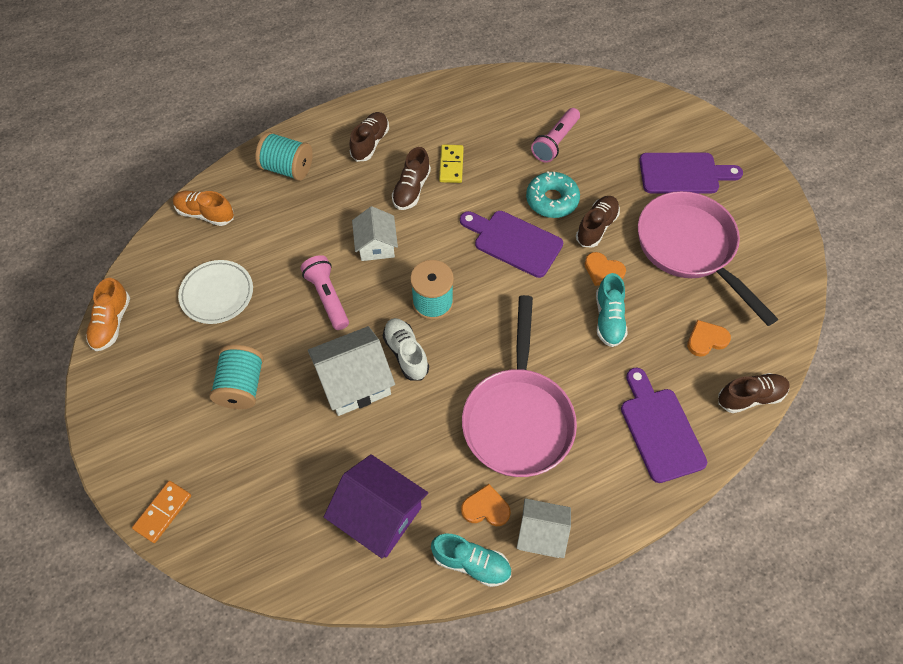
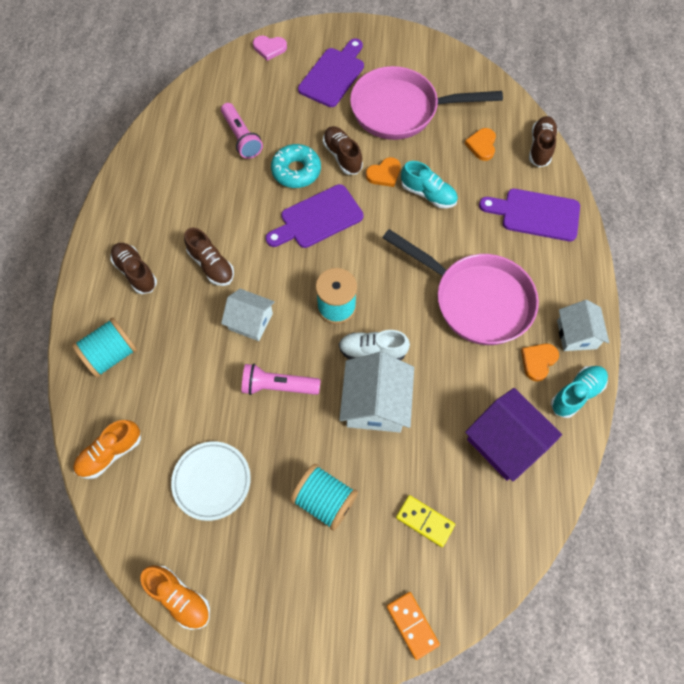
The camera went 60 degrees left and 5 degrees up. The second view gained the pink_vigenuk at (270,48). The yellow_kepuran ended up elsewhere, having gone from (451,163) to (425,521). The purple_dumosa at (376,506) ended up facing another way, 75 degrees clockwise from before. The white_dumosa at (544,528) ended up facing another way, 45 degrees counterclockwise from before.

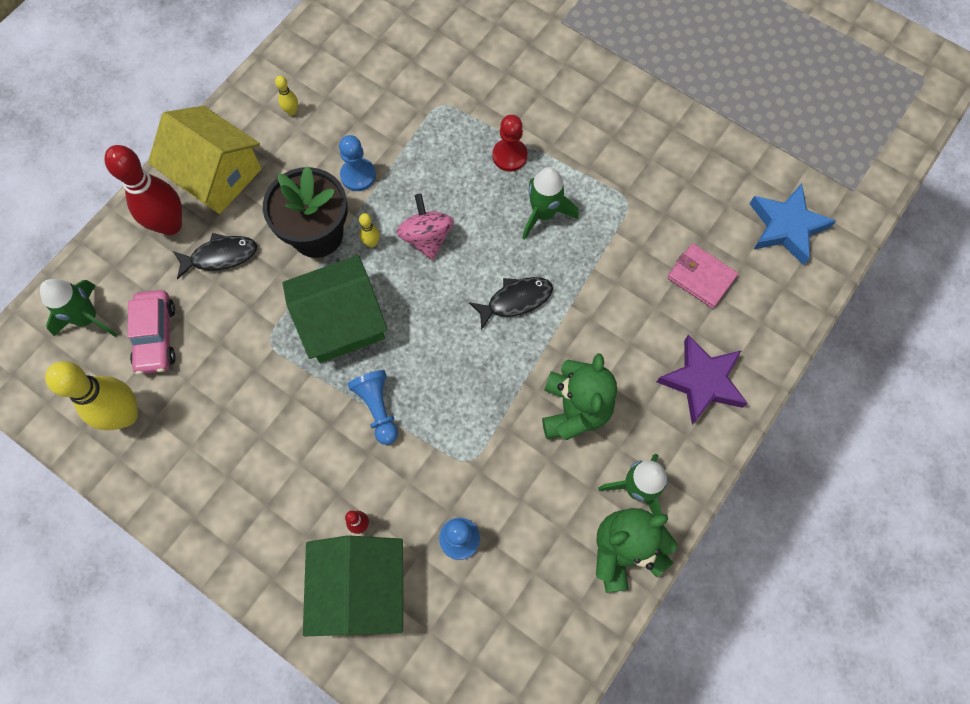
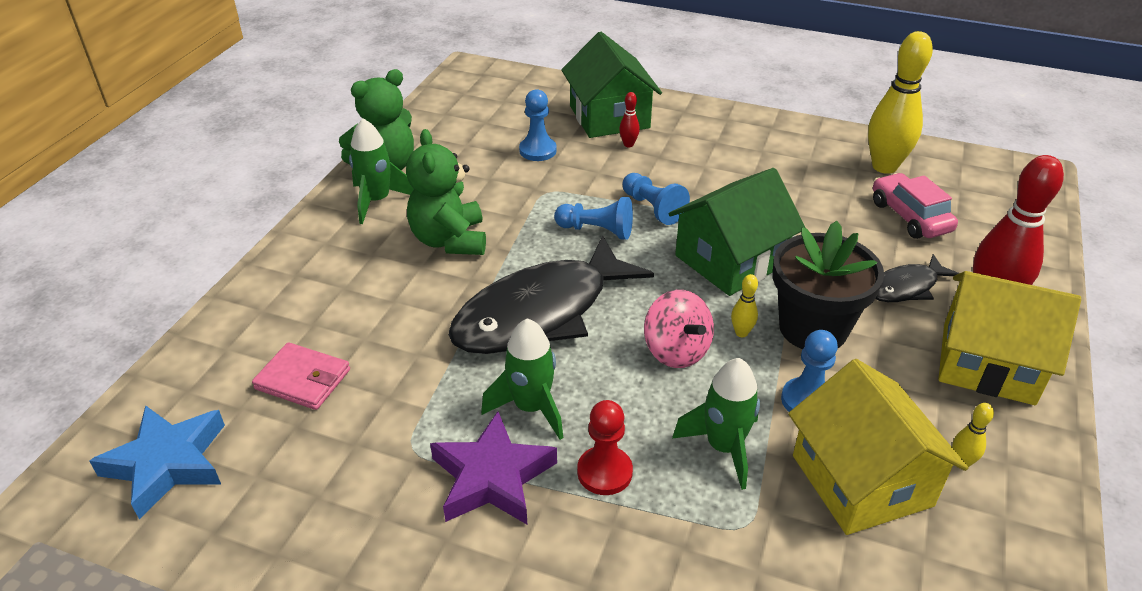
The camera went 165 degrees right and 30 degrees down. The second view gained the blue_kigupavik at (593,218). The second view gained the yellow_dumosa at (878,447). The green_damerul ended up elsewhere, having gone from (78,308) to (716,424). The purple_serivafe ended up elsewhere, having gone from (702,379) to (493,467). The size of the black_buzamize at (511,303) changed by a factor of 2.08.

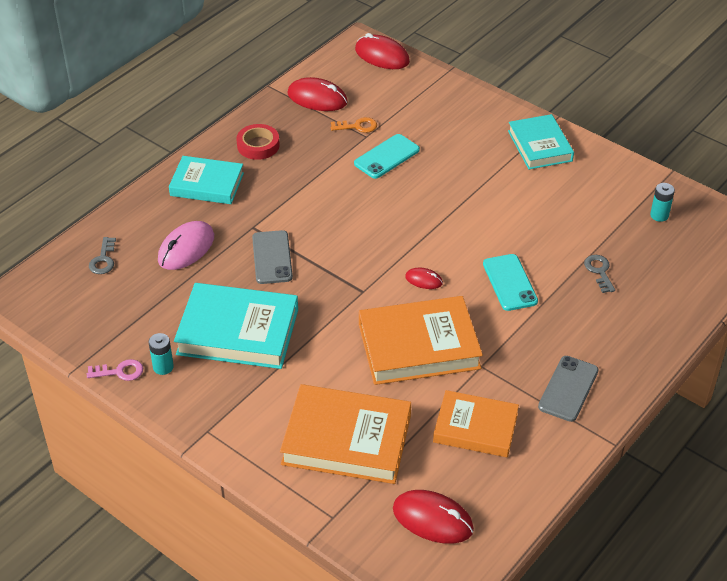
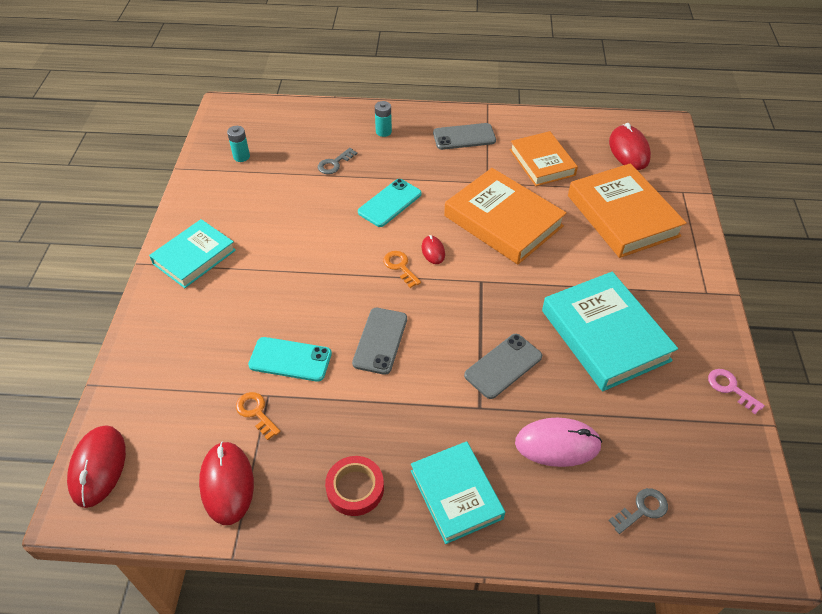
The camera went 125 degrees left and 5 degrees up. The second view gained the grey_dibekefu at (379,341). The second view gained the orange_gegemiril at (402,269). The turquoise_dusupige ended up elsewhere, having gone from (161,354) to (383,119).

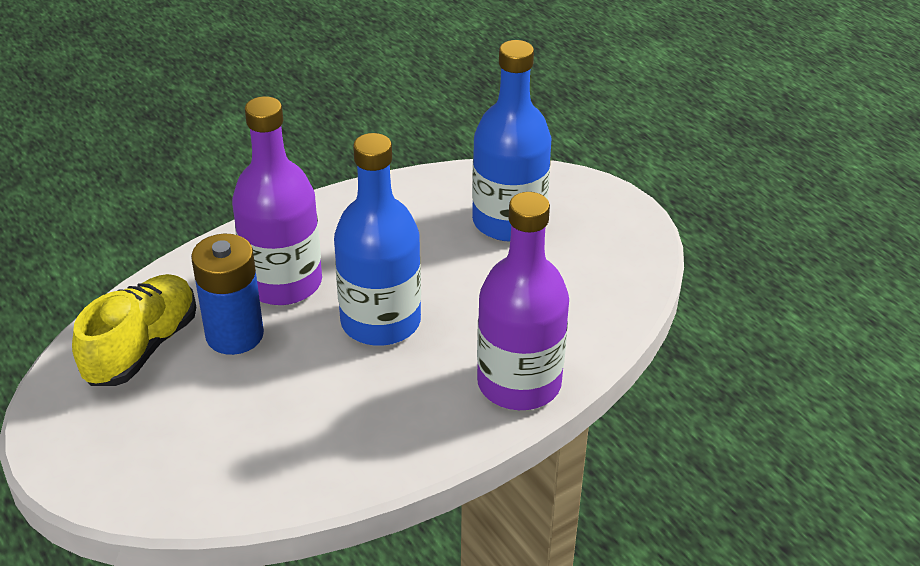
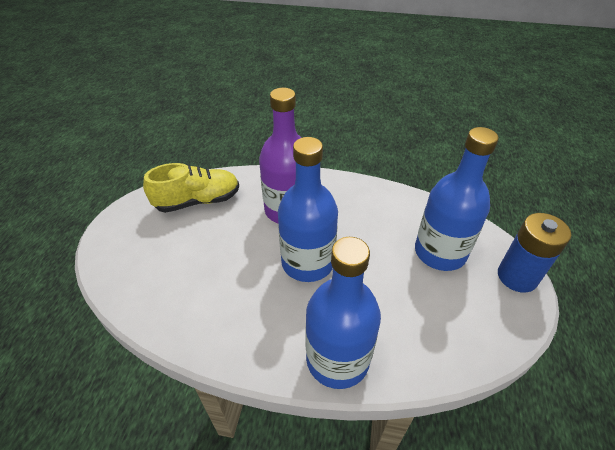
The camera went 45 degrees right and 5 degrees up. The blue_dusupige ended up elsewhere, having gone from (227,294) to (534,253). What was the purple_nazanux at (523,301) turned into the blue_nazanux at (343,313).

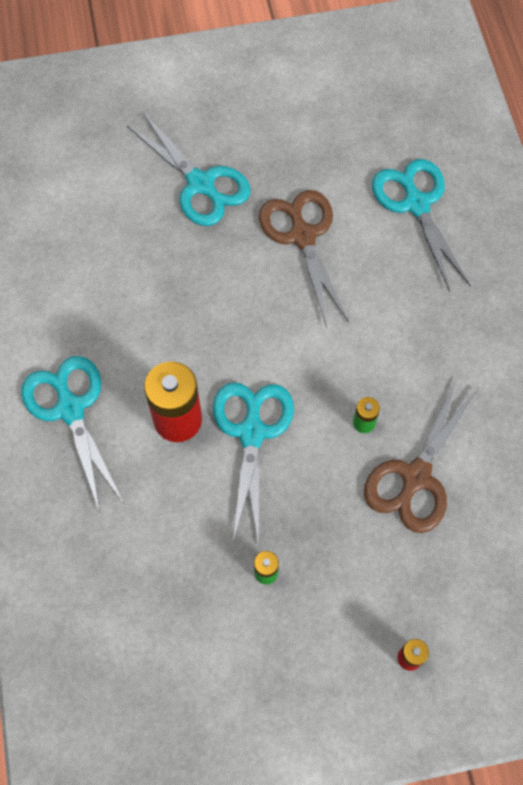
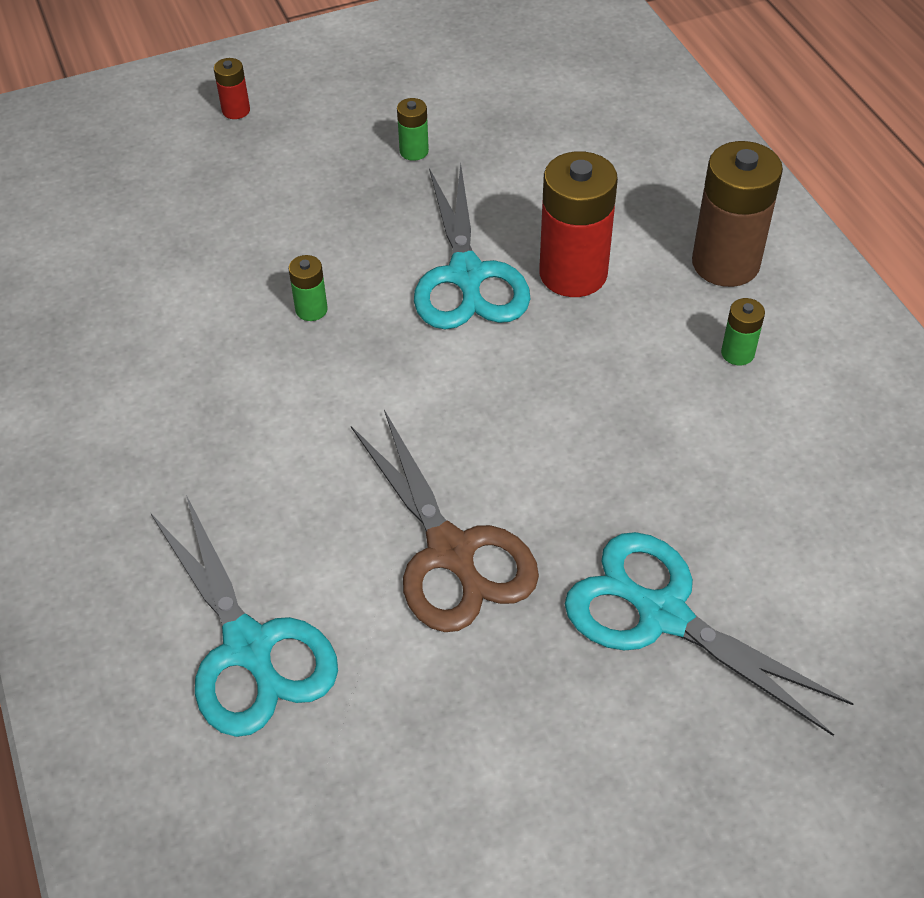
The camera went 170 degrees right and 15 degrees down. The second view lost the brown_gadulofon at (421,455). The second view gained the green_dusupige at (743,331). Where the turquoise_gadulofon stood at (72,434), the brown_dusupige came to stand at (737,214).

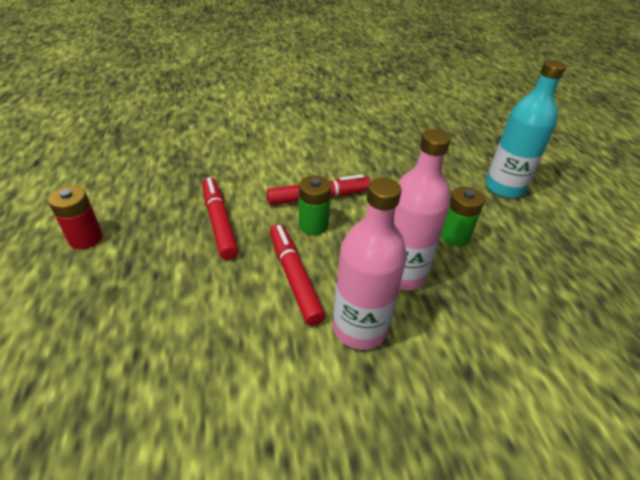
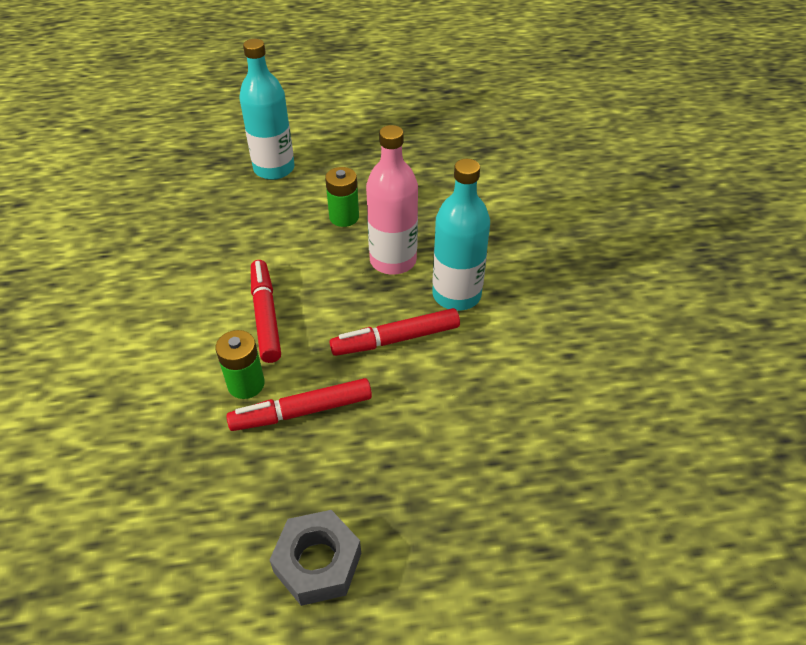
The camera went 85 degrees left and 5 degrees up. The green_dusupige ended up elsewhere, having gone from (315,205) to (240,364). Where the red_dusupige stood at (75,217), the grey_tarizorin came to stand at (315,558). What was the pink_nazanux at (370,264) turned into the turquoise_nazanux at (461,235).

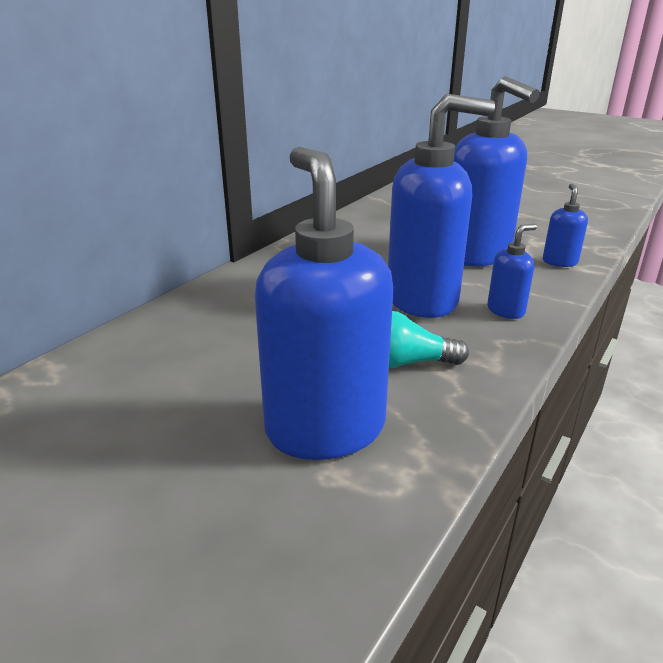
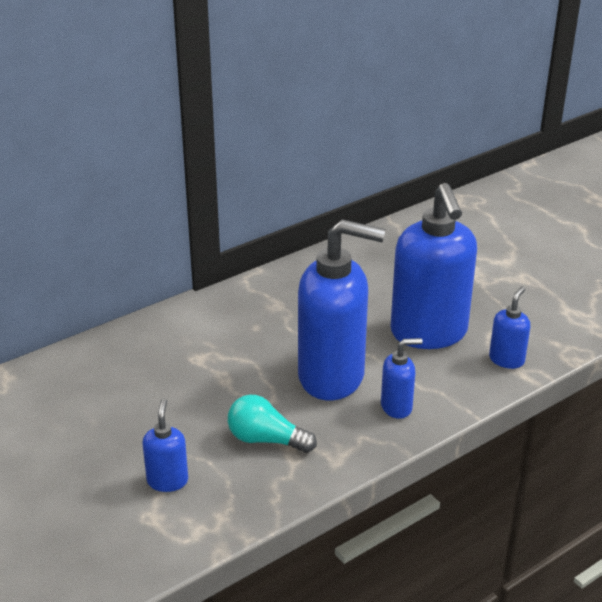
The camera went 20 degrees right and 5 degrees up. The size of the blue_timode at (324,303) changed by a factor of 0.45.

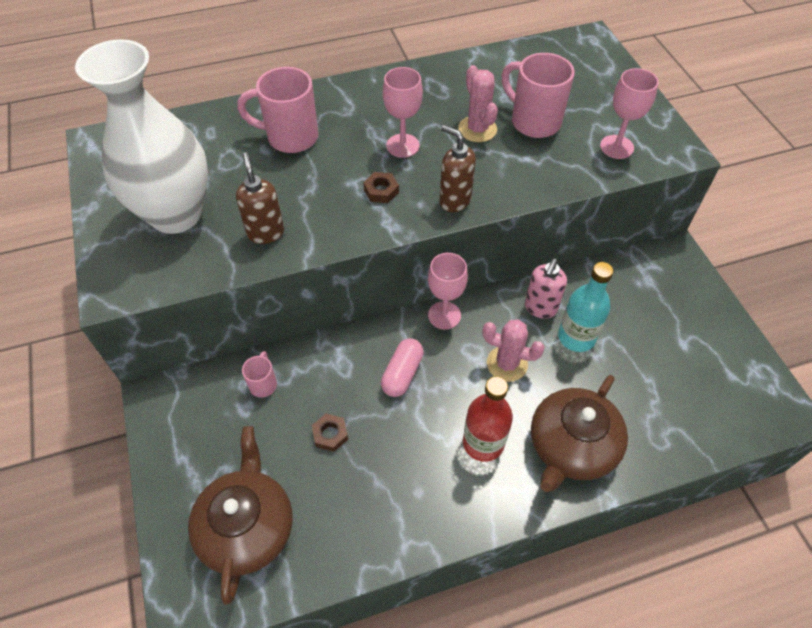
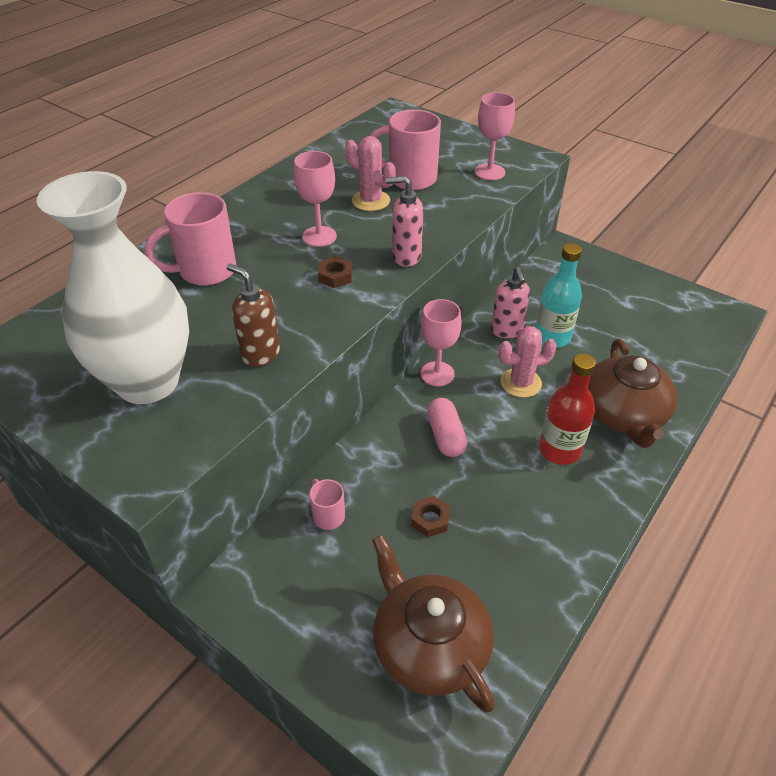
The camera went 35 degrees left and 10 degrees down. What was the brown_timode at (458,168) turned into the pink_timode at (404,221).

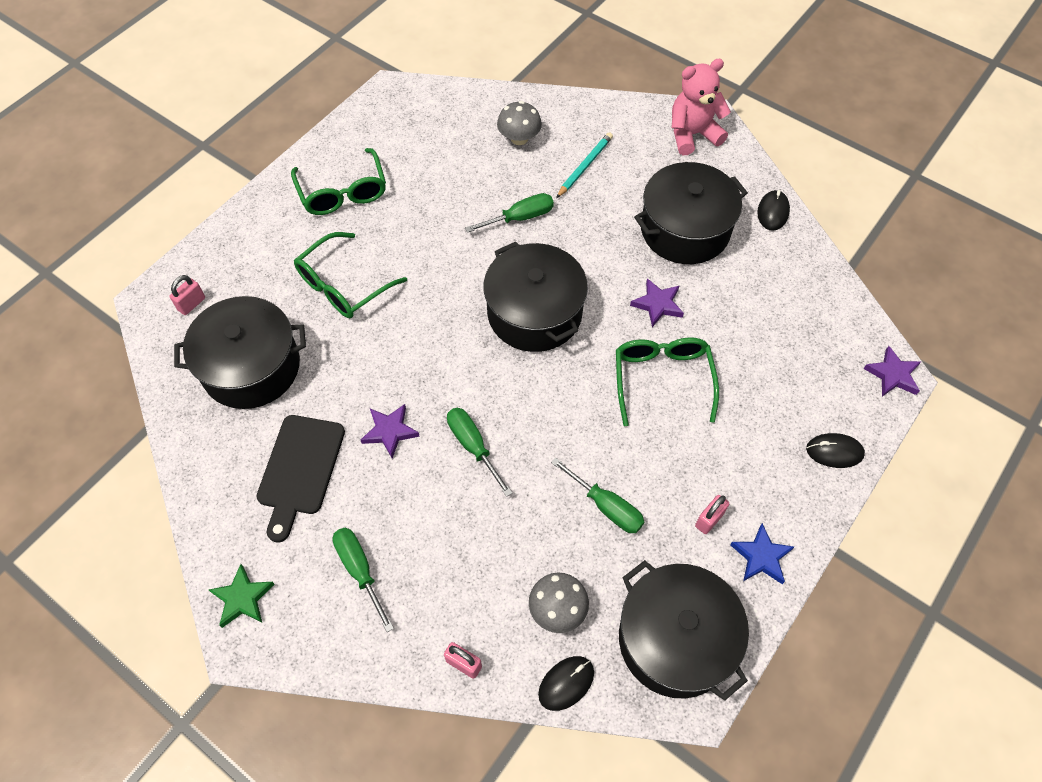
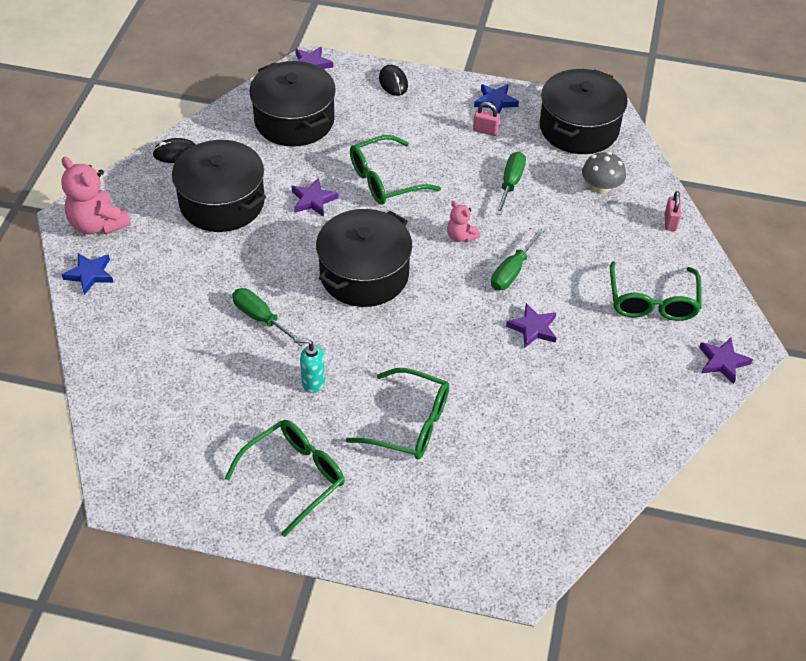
The camera went 115 degrees left and 10 degrees down. The second view lost the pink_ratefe at (187,295). The second view lost the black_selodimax at (300,478). The second view lost the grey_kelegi at (519,123). The second view lost the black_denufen at (566,683). The second view lost the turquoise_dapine at (584,165). The second view gained the blue_serivafe at (87,274). The second view gained the turquoise_timode at (309,365). The second view gained the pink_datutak at (463,221). The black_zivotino ended up elsewhere, having gone from (240,352) to (292,104). Where the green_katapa stood at (363,580), the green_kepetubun came to stand at (656,291). What was the green_serivafe at (242,596) turned into the purple_serivafe at (726,361).

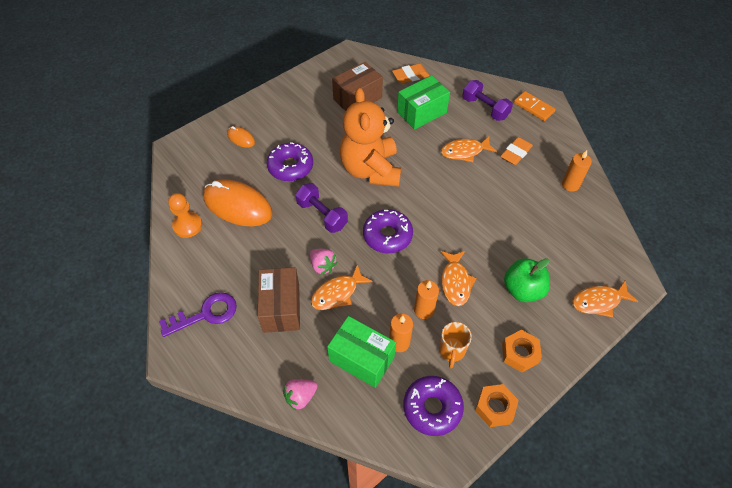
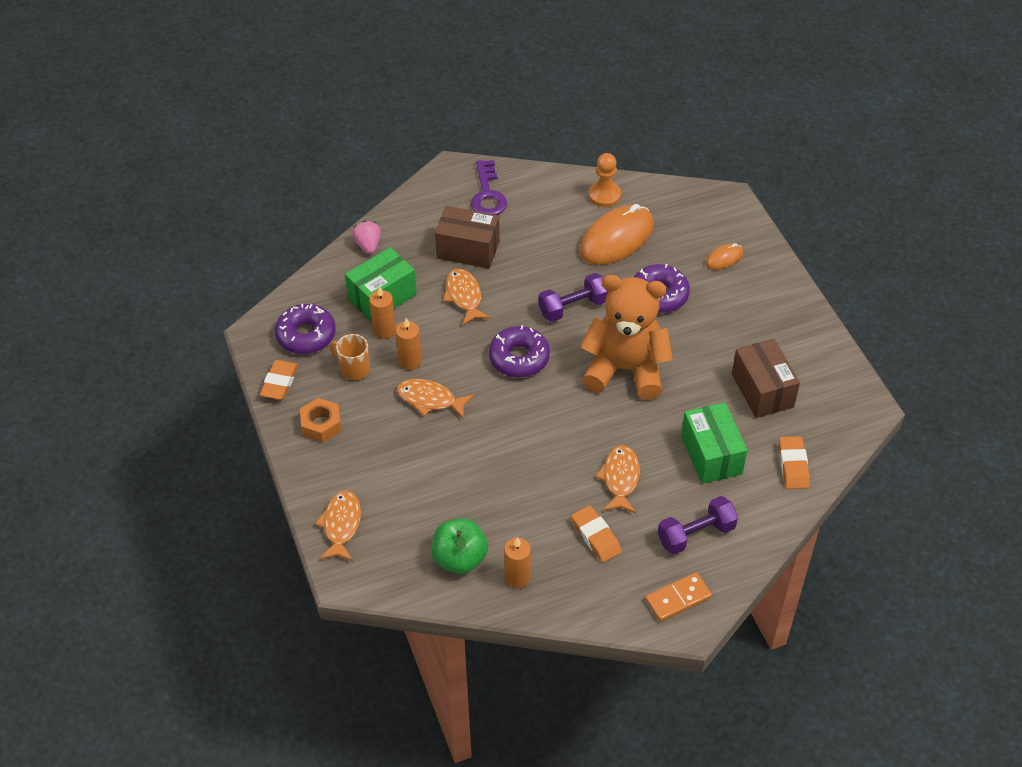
The camera went 110 degrees right and 5 degrees down. The second view lost the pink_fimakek at (324,262). The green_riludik ended up elsewhere, having gone from (527,280) to (459,546). Where the orange_tarizorin stood at (497,405), the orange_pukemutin came to stand at (279,380).

